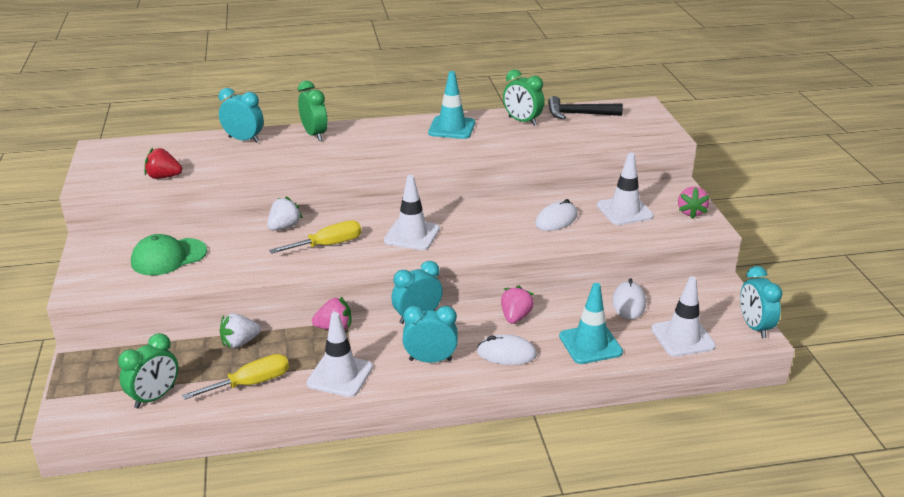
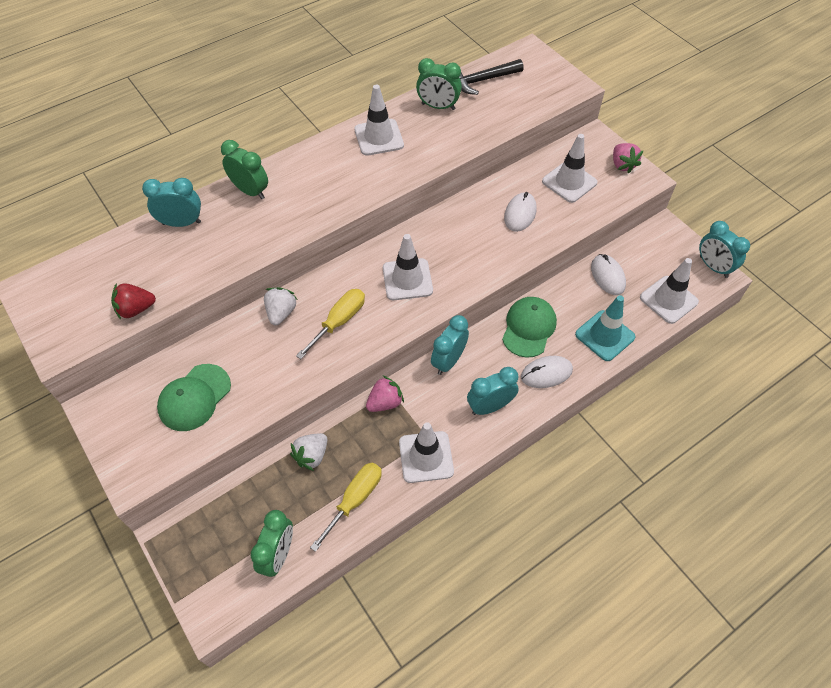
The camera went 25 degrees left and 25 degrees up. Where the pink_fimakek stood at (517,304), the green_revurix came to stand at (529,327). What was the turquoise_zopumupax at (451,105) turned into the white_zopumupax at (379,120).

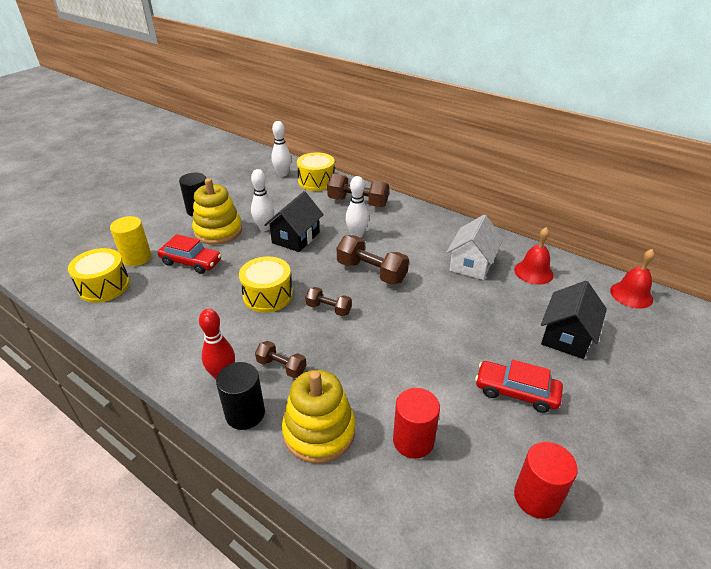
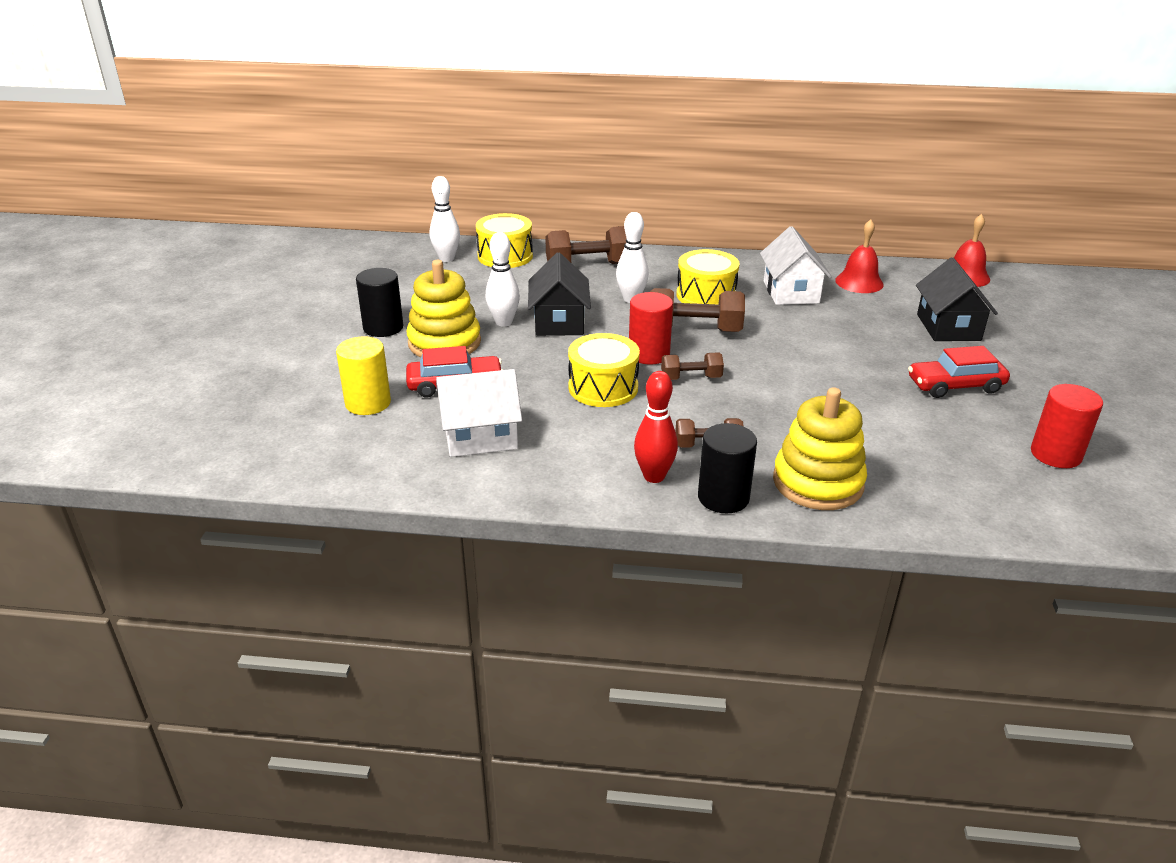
The camera went 30 degrees left and 5 degrees down. The second view gained the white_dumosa at (479,413). The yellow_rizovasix ended up elsewhere, having gone from (99,275) to (708,276). The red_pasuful ended up elsewhere, having gone from (416,423) to (651,328).

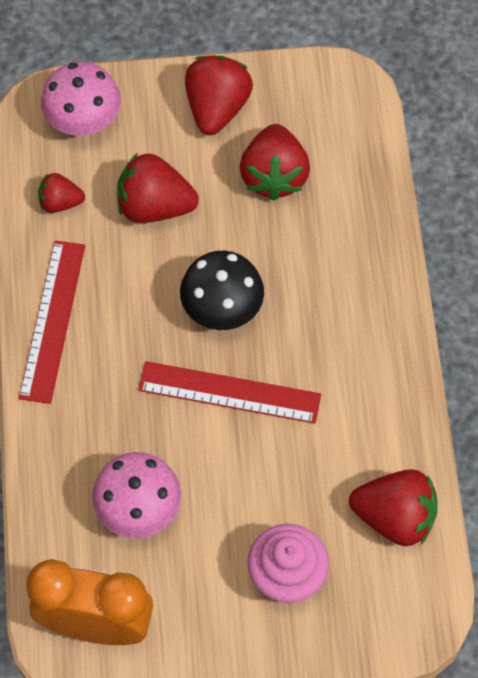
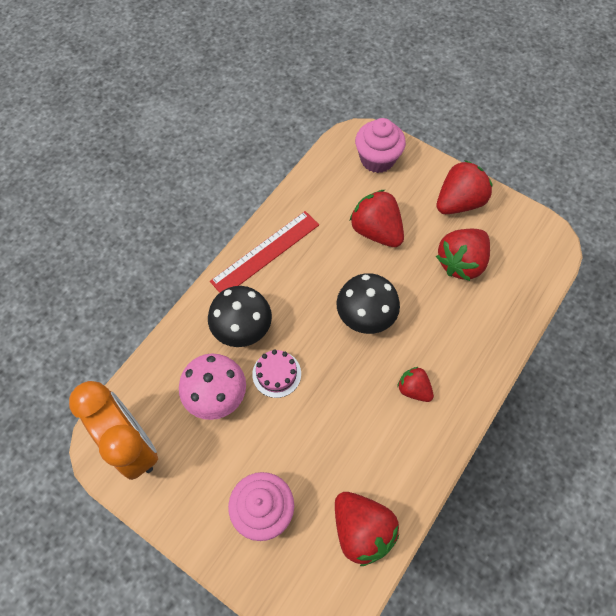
The camera went 40 degrees right and 0 degrees up. The second view lost the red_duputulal at (229,392). The second view gained the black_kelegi at (240,316). The second view gained the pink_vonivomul at (276,374). The red_fimakek ended up elsewhere, having gone from (61,193) to (415,384). Where the pink_kelegi stood at (81,99), the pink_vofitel came to stand at (380,145).

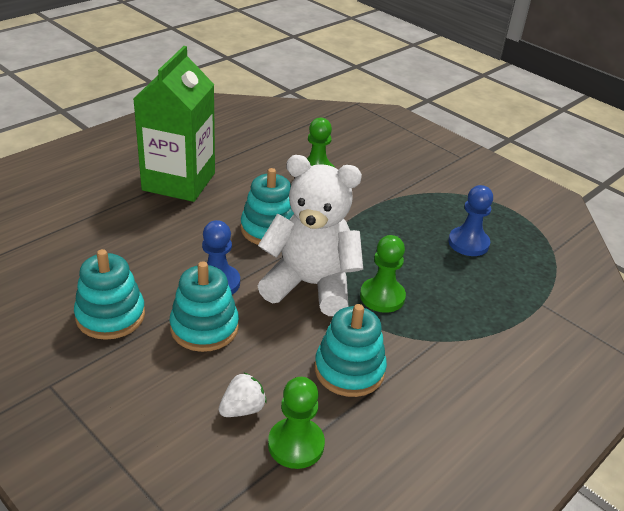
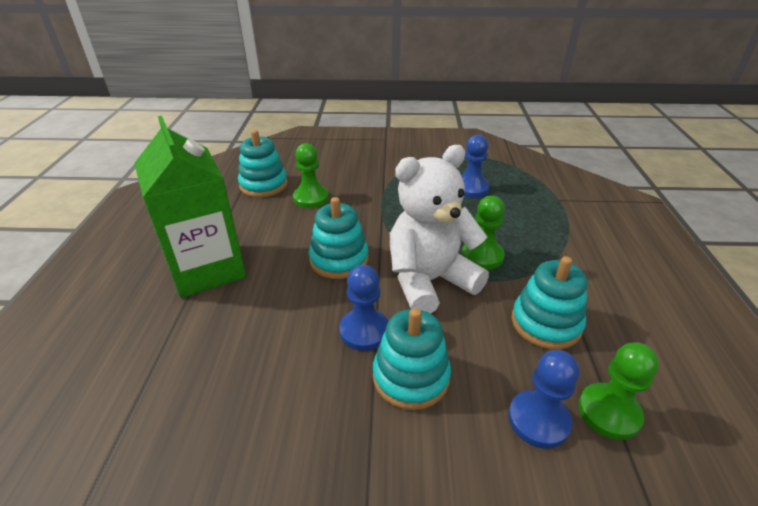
The camera went 40 degrees left and 0 degrees up. The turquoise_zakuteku ended up elsewhere, having gone from (109,294) to (263,164). Where the white_fimakek stood at (242,395), the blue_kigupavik came to stand at (543,399).

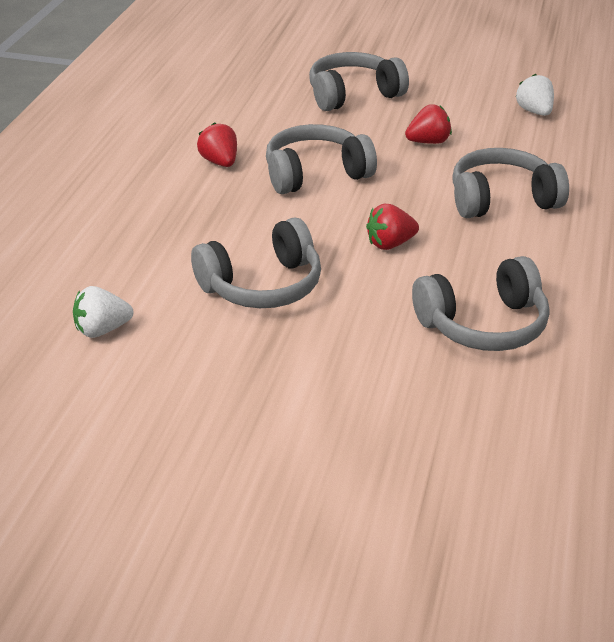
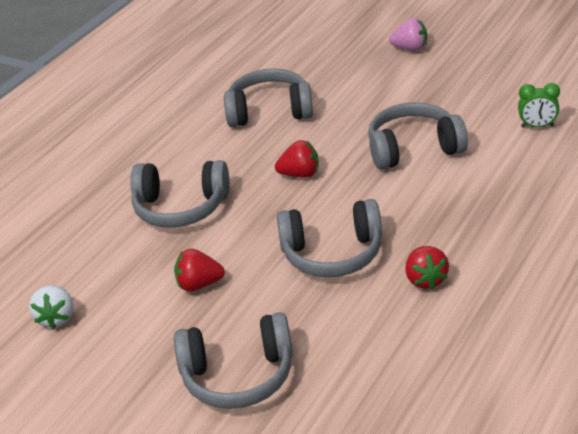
The camera went 160 degrees left and 0 degrees up. The second view gained the pink_fimakek at (408,34). Where the white_fimakek stood at (103,312), the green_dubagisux came to stand at (539,105).

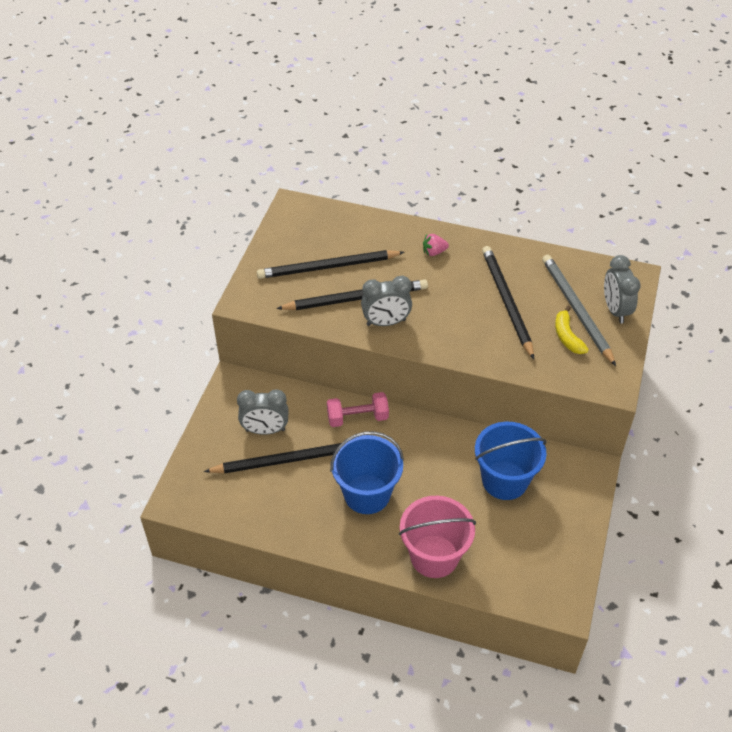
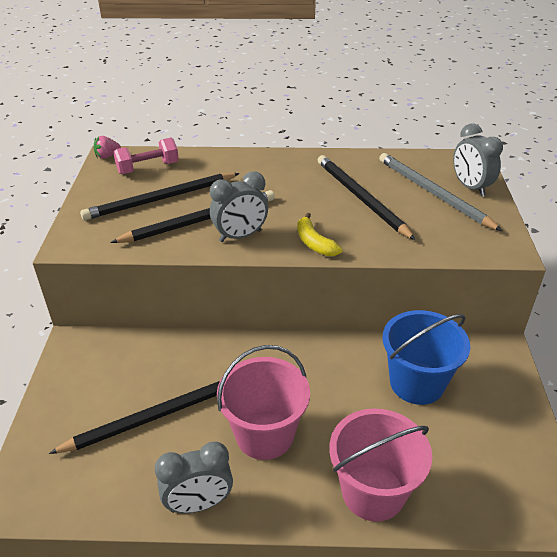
The camera went 15 degrees left and 10 degrees down. The grey_dubagisux ended up elsewhere, having gone from (263,412) to (194,477). The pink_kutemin ended up elsewhere, having gone from (358,409) to (146,155). The pink_fimakek ended up elsewhere, having gone from (436,245) to (107,147). The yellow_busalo ended up elsewhere, having gone from (572,330) to (319,234). What was the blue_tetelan at (367,472) turned into the pink_tetelan at (263,402).

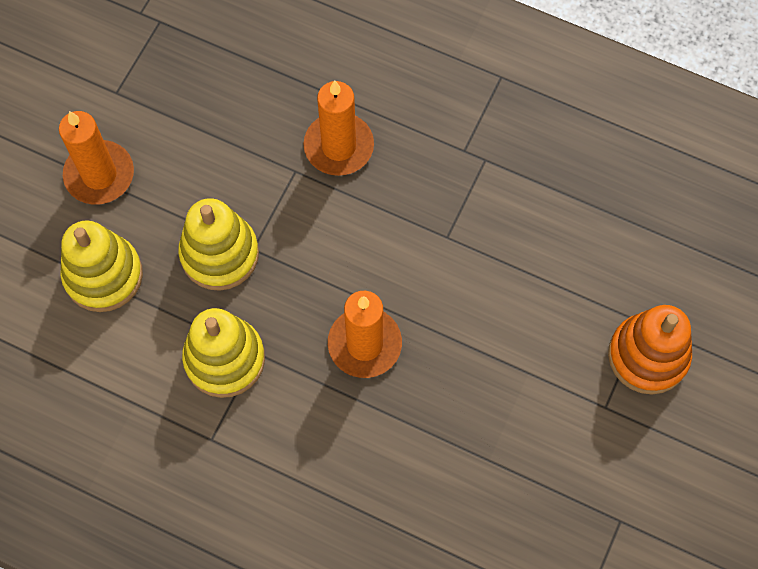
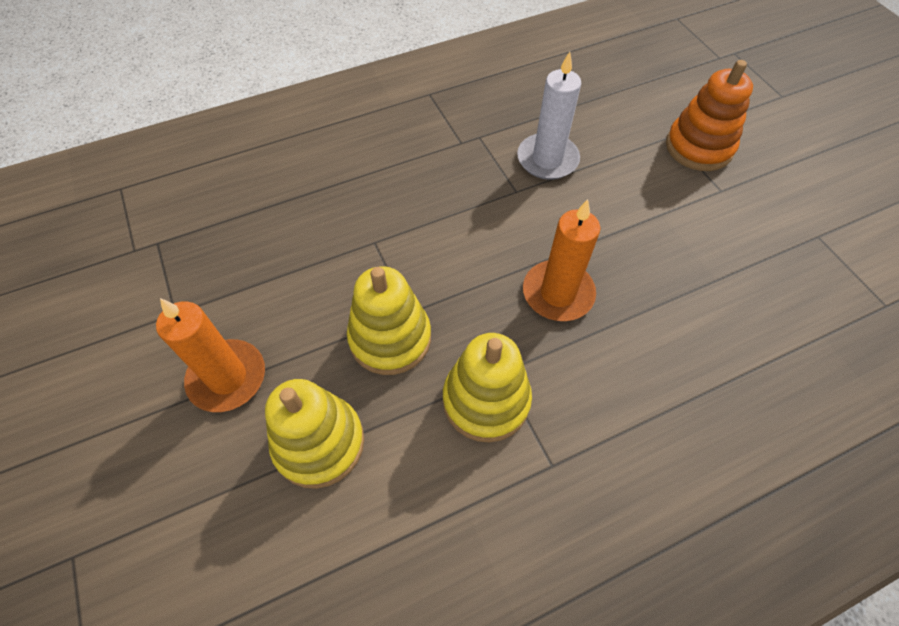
The camera went 50 degrees left and 10 degrees down. The second view lost the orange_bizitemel at (338,128). The second view gained the white_bizitemel at (549,116).

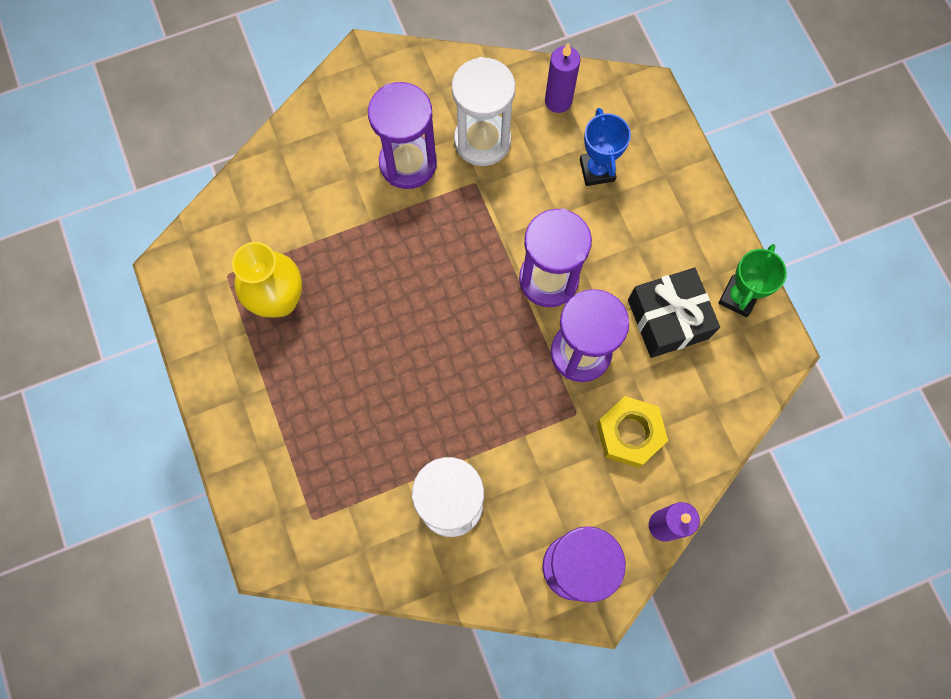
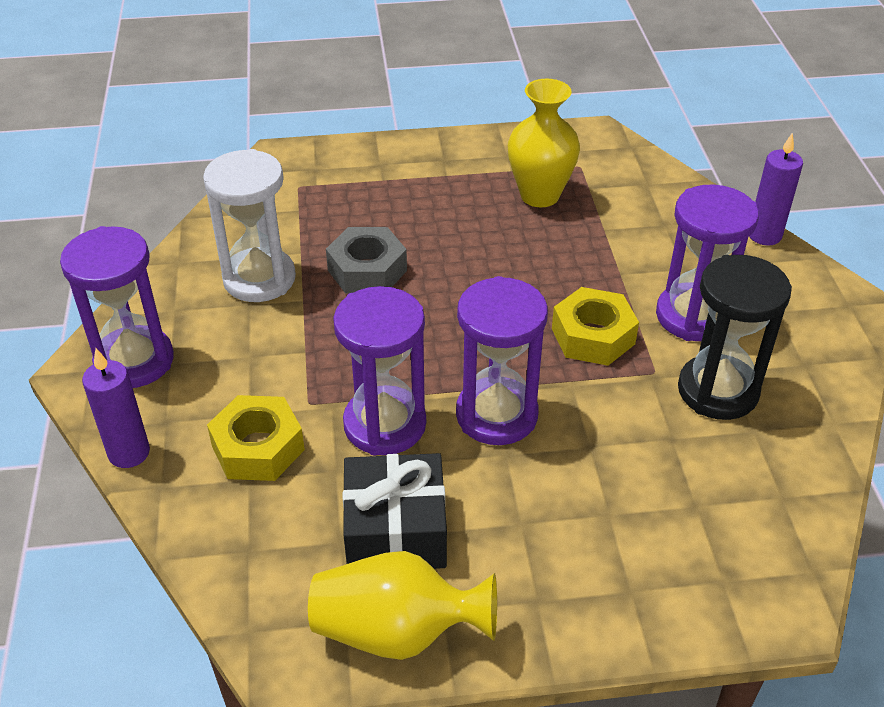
The camera went 105 degrees right and 30 degrees down. The second view lost the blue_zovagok at (605,147). The second view gained the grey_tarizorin at (366,260). The second view gained the yellow_tarizorin at (595,326). The purple_bizitemel ended up elsewhere, having gone from (562,78) to (776,189). Where the green_zovagok stood at (752,280), the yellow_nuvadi came to stand at (402,605). What was the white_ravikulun at (483,111) turned into the black_ravikulun at (735,337).

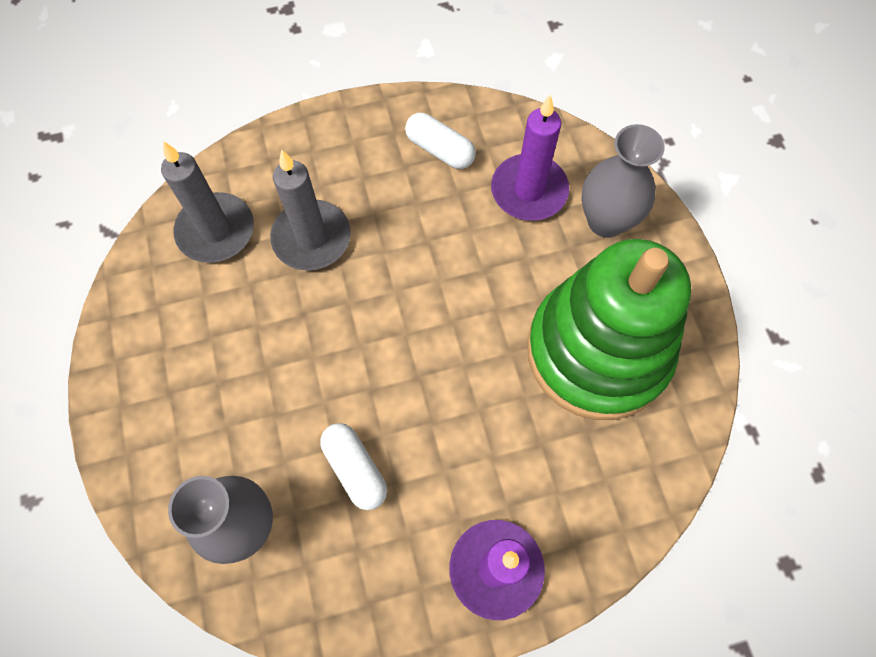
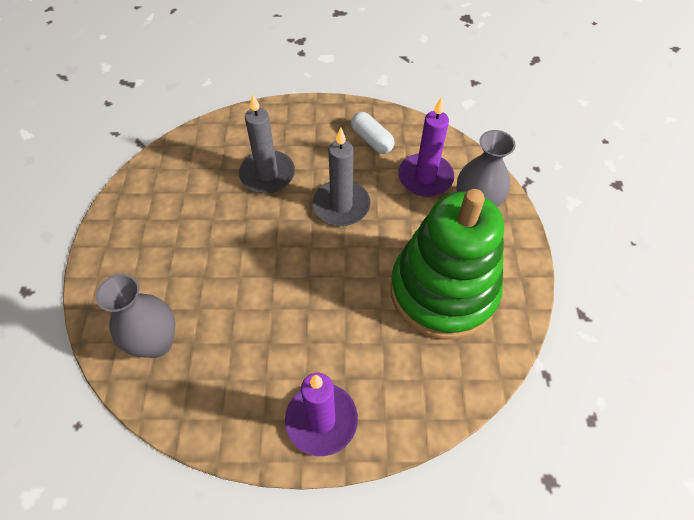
The camera went 15 degrees right and 10 degrees down. The second view lost the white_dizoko at (353,466). The grey_bizitemel ended up elsewhere, having gone from (207,202) to (341,177).

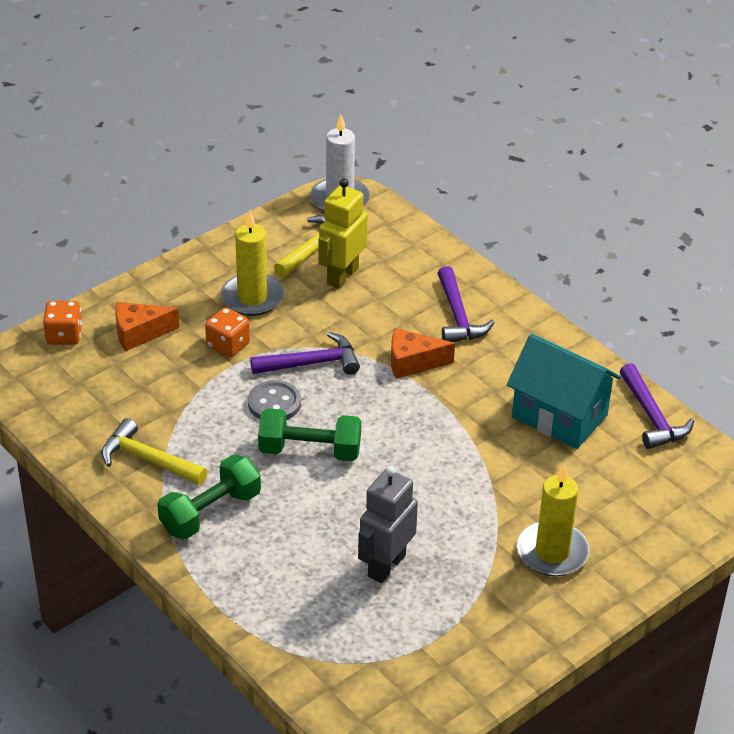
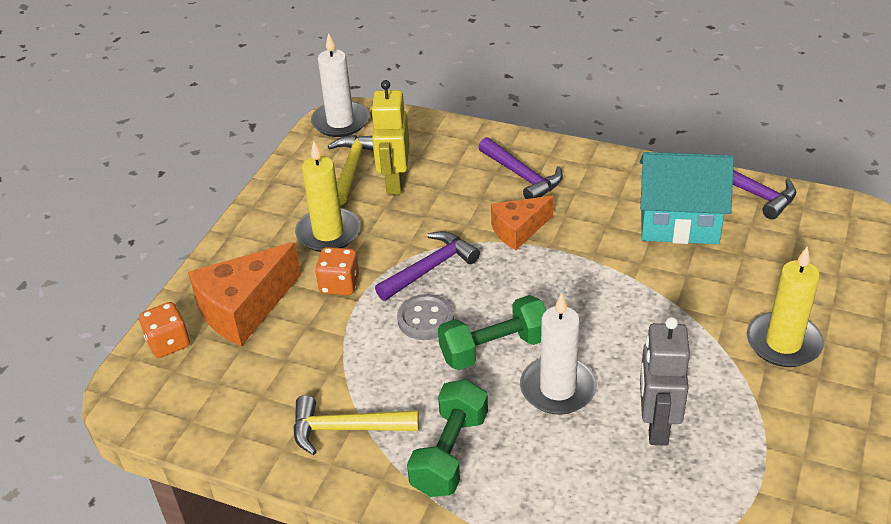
The camera went 25 degrees left and 0 degrees up. The second view gained the white_bizitemel at (558,354). The size of the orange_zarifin at (147,326) changed by a factor of 1.61.

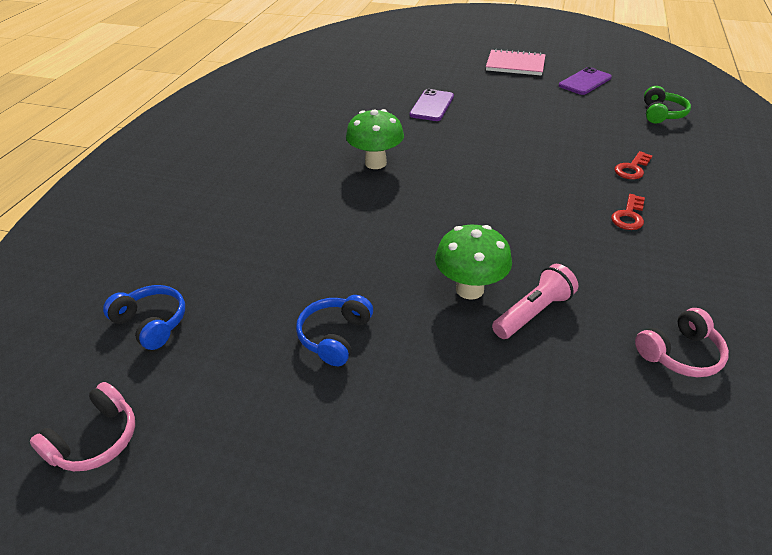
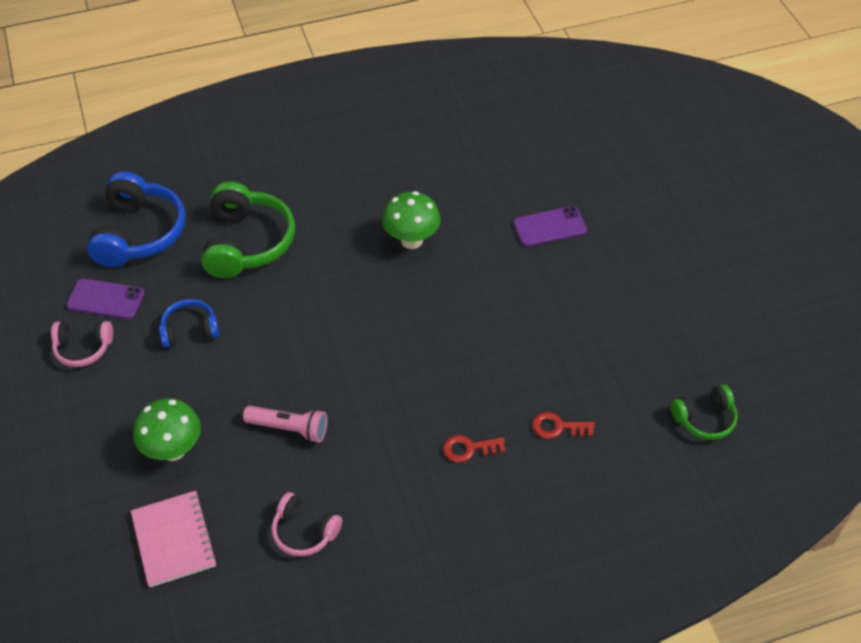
The camera went 55 degrees right and 10 degrees up. The second view gained the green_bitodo at (248,229). The pink_bitodo ended up elsewhere, having gone from (82,426) to (82,344). The green_kelegi ended up elsewhere, having gone from (473,262) to (167,429). The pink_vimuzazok ended up elsewhere, having gone from (516,62) to (174,538). The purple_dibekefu ended up elsewhere, having gone from (585,81) to (105,299). The size of the blue_bitodo at (144,317) changed by a factor of 1.82.

